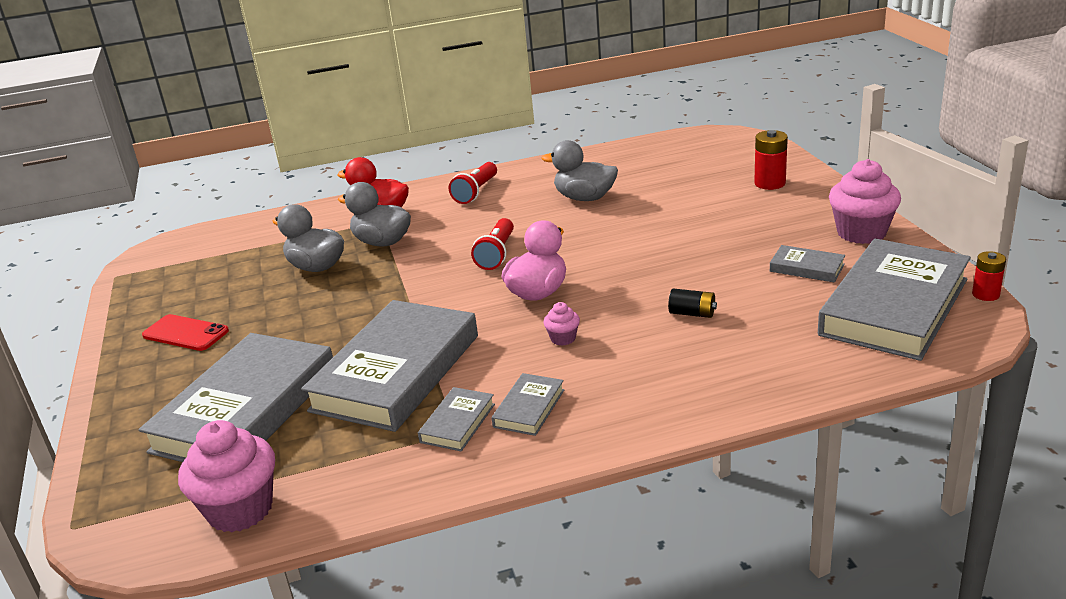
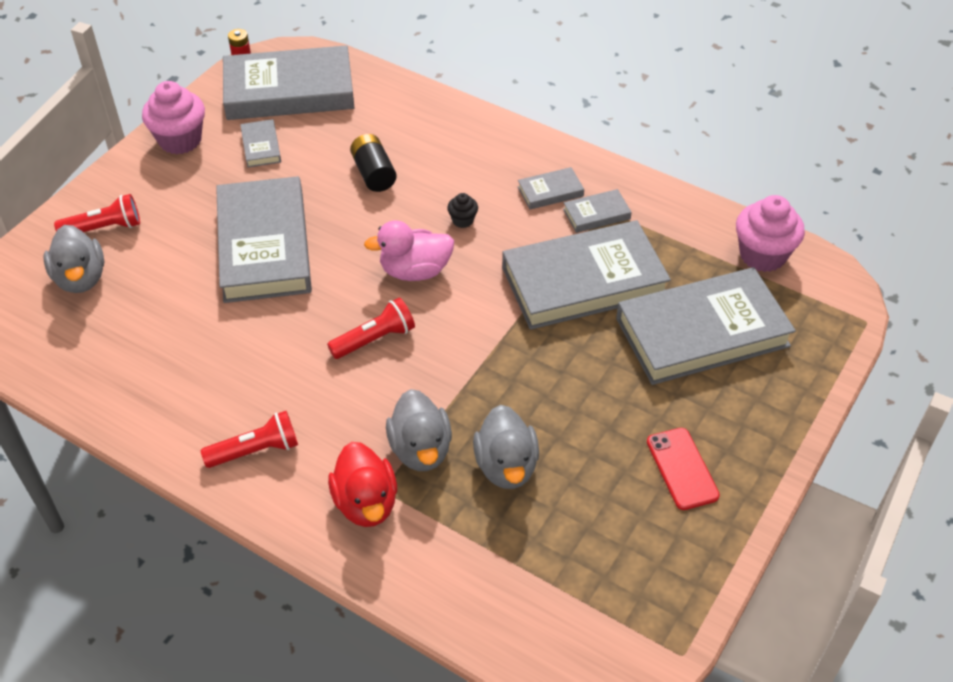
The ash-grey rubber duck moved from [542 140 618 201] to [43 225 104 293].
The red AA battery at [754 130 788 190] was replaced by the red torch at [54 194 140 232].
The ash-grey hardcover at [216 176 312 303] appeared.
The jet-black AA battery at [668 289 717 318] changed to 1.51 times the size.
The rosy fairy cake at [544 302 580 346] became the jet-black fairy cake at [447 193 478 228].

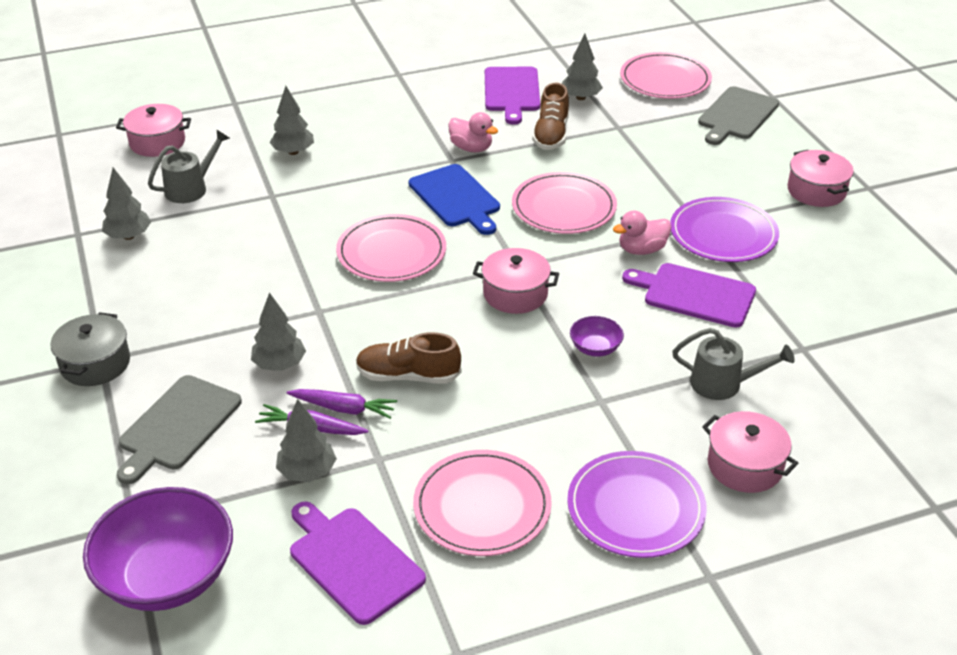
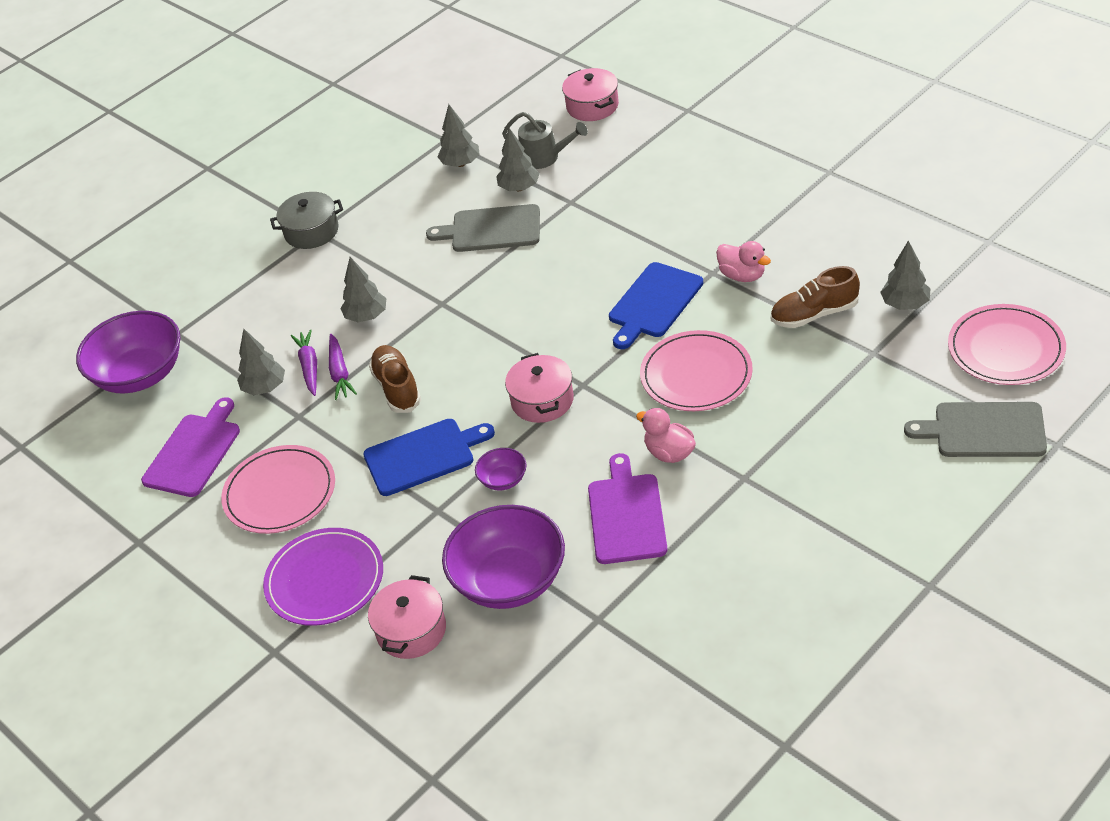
The blue cutting board at [363 419 495 496] appeared.
The ash-grey cutting board moved from [117 375 242 484] to [426 204 540 252].
The ash-grey watering can at [672 328 795 400] was replaced by the royal purple bowl at [442 505 565 609].
The ash-grey toy tree moved from [269 86 314 155] to [496 128 540 191].
The rosy rubber duck at [448 112 498 152] turned 60 degrees counterclockwise.
The rosy flat dish at [336 214 446 282] disappeared.
The royal purple cutting board at [485 67 540 125] disappeared.
The royal purple flat dish at [670 197 779 262] disappeared.
The rosy pot at [787 150 854 207] disappeared.

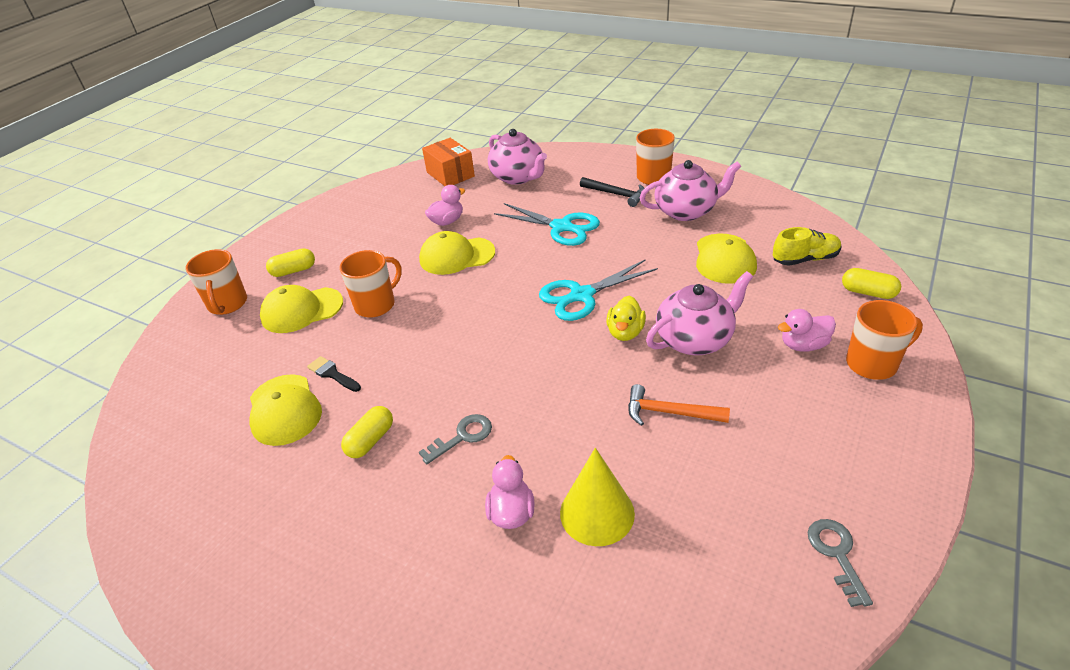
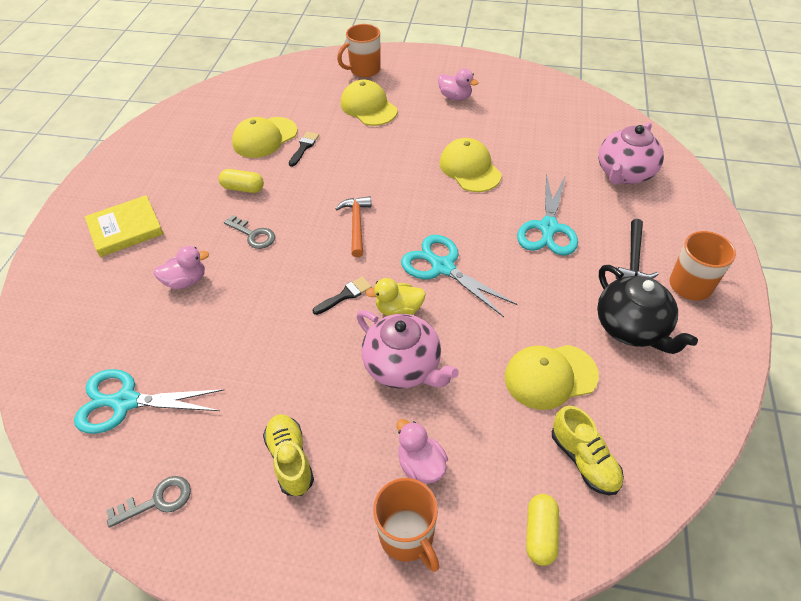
The aqua shears at [74 369 224 434] appeared.
The golden hardcover at [85 195 164 257] appeared.
The golden lace-up shoe at [263 414 314 496] appeared.
The jet-black paintbrush at [313 276 372 315] appeared.
The orange-coloured hammer moved from [628 384 730 426] to [335 196 371 257].
The rosy rubber duck moved from [425 185 465 226] to [438 69 479 100].
The rosy china teapot at [640 160 741 221] became the jet-black china teapot at [597 265 698 354].
The golden pill at [266 248 315 277] disappeared.
The orange-coloured mug at [339 250 402 318] disappeared.
The orange-coloured box at [422 138 475 186] disappeared.
The golden cone shape at [560 448 635 546] disappeared.

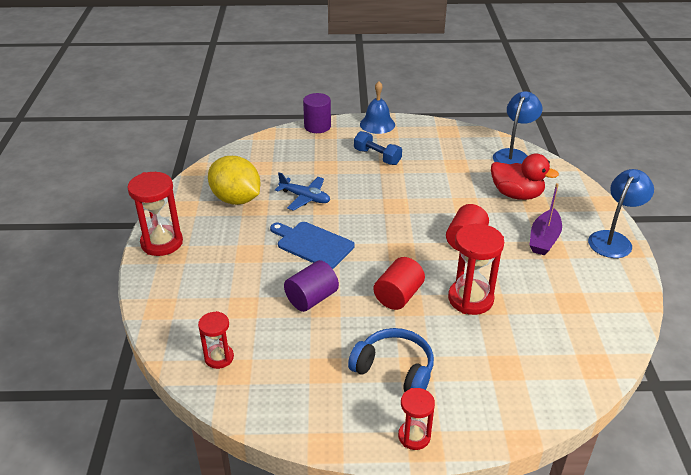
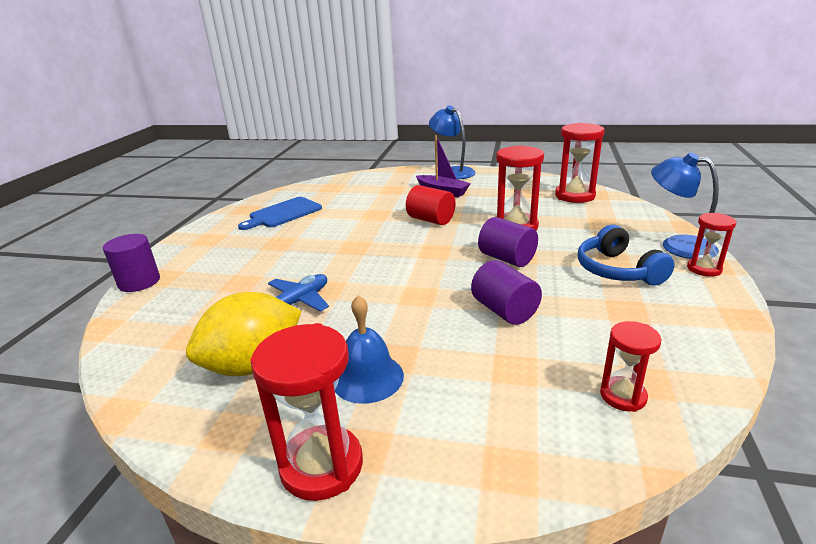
The blue cutting board moved from [270 222 355 269] to [238 197 322 230].
The blue school bell moved from [360 81 395 134] to [335 295 404 404].
The red cylinder at [373 257 425 310] became the royal purple cylinder at [478 217 538 267].
The red sandglass at [555 123 605 203] appeared.
The blue headphones at [348 328 434 392] turned 60 degrees counterclockwise.
The blue lamp moved from [493 91 542 164] to [651 152 719 259].
The blue dumbbell at [354 131 402 165] disappeared.
The red rubber duck at [491 154 559 200] disappeared.

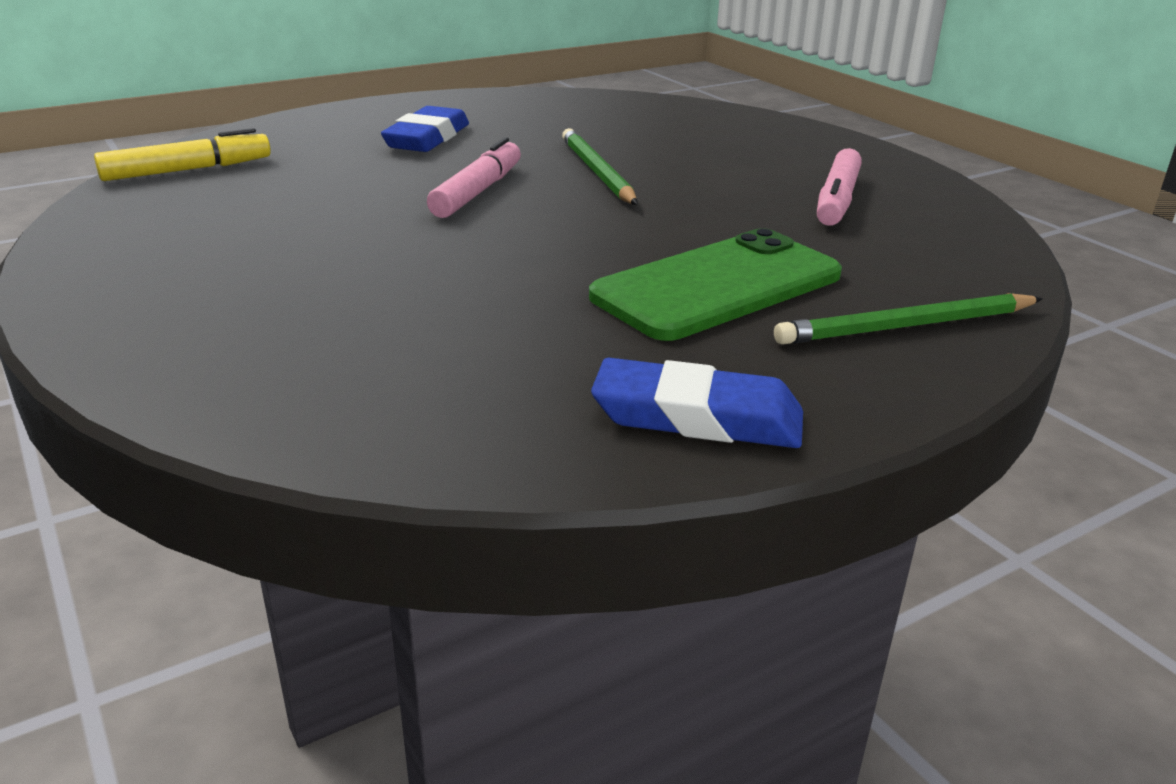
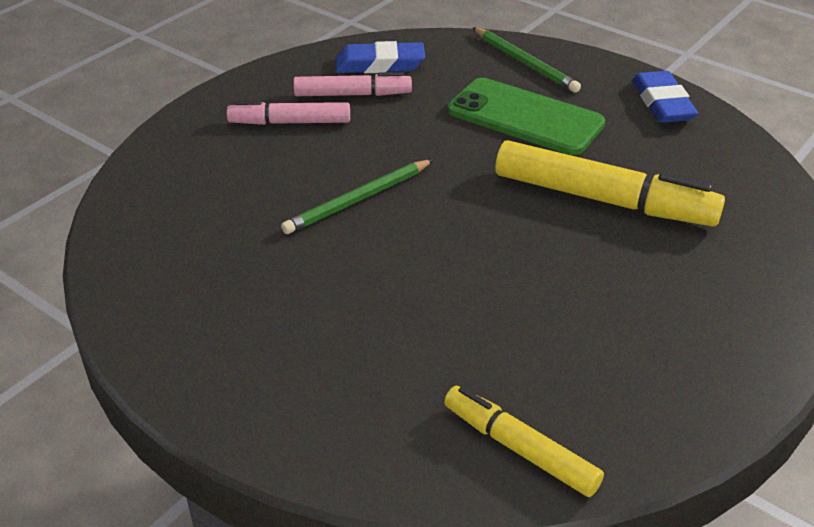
The rosy marker moved from [427 137 521 218] to [227 101 350 125].
The blue gum eraser moved from [381 106 469 152] to [336 41 425 73].
The golden marker at [495 140 725 227] appeared.

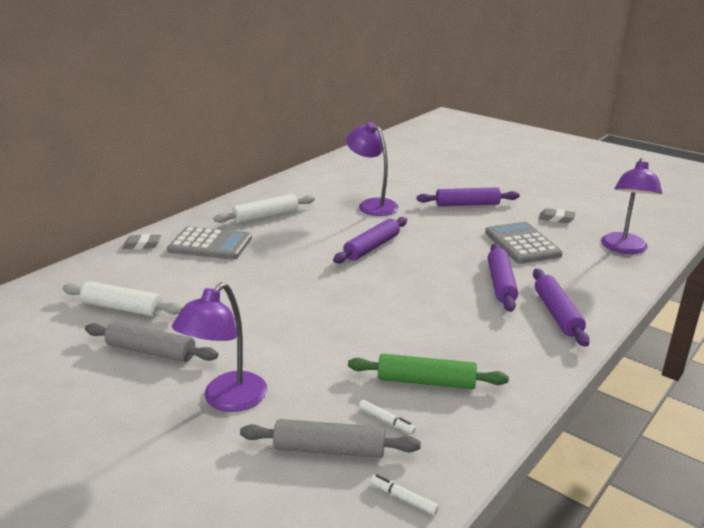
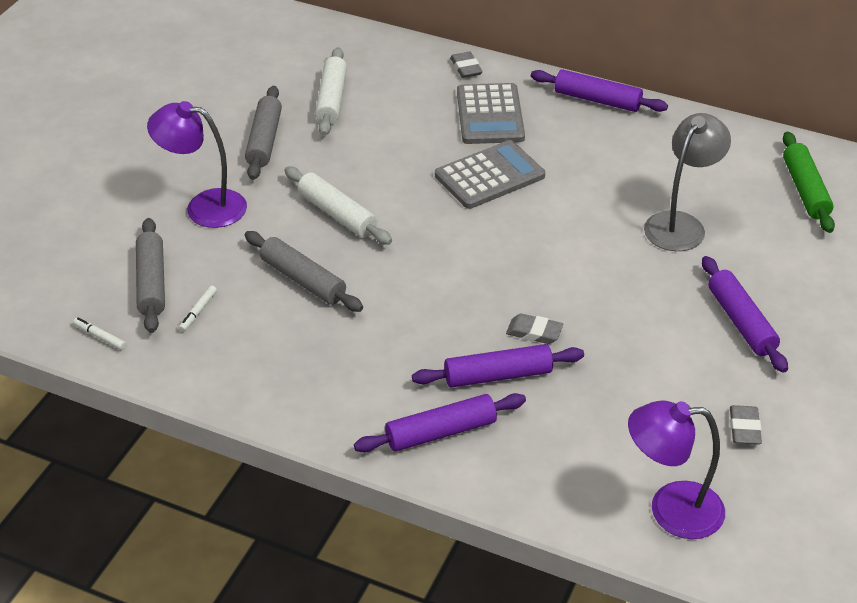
The snow-white marker at [370 475 439 515] turned 75 degrees counterclockwise.
The ash-grey pastry roller at [245 231 363 312] appeared.
The snow-white pastry roller moved from [214 194 315 224] to [284 167 392 245].
The ash-grey pocket calculator moved from [485 222 563 264] to [435 140 545 209].
The ash-grey gum eraser at [506 314 563 344] appeared.
The royal purple pastry roller moved from [333 217 407 263] to [531 69 668 112].
The royal purple lamp at [346 122 399 216] became the ash-grey lamp at [644 113 731 251].
The leaf-green pastry roller moved from [348 354 509 389] to [783 132 835 233].

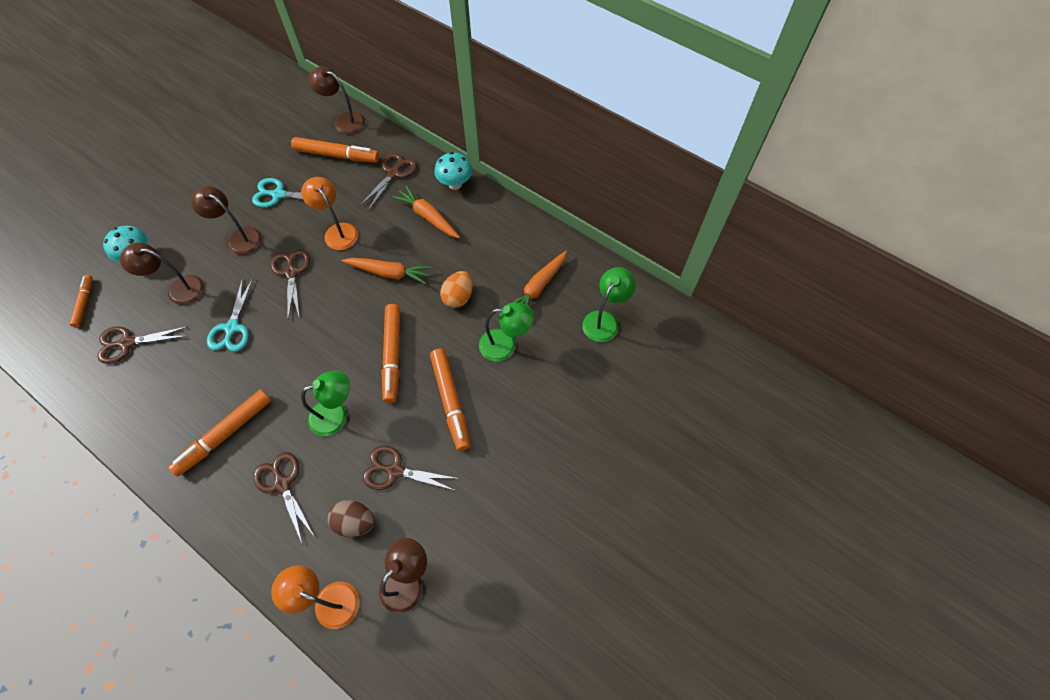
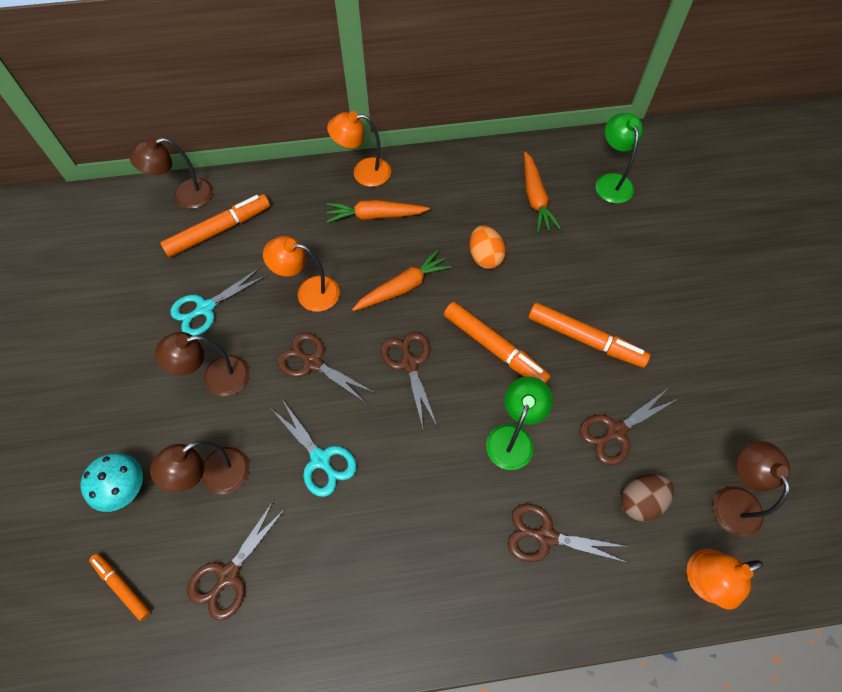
The aqua toadstool at [434 152 472 190] was replaced by the orange-coloured lamp at [327 111 391 187].
The dark brown shears moved from [359 153 417 211] to [381 332 437 428].
The orange-coloured marker at [168 389 271 476] disappeared.
The leaf-green lamp at [479 302 534 362] disappeared.

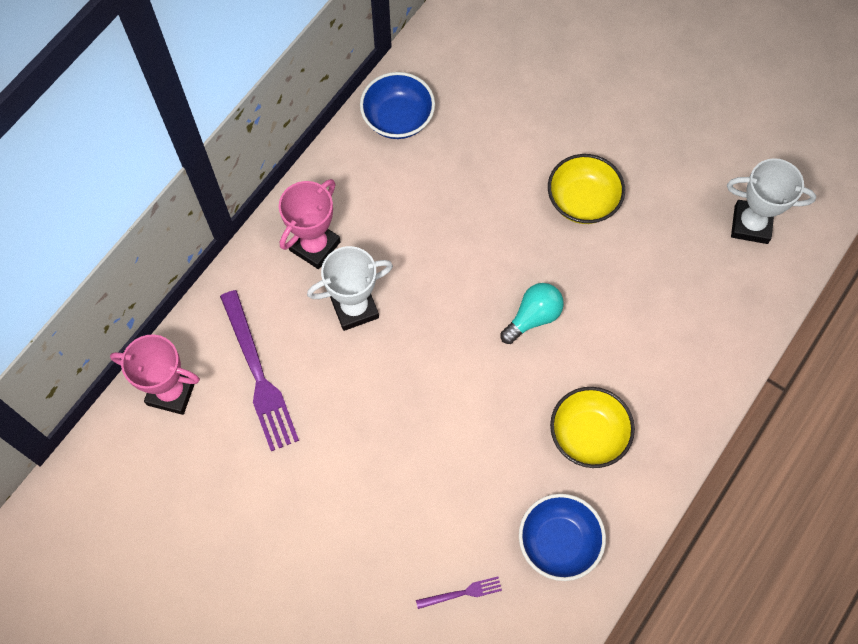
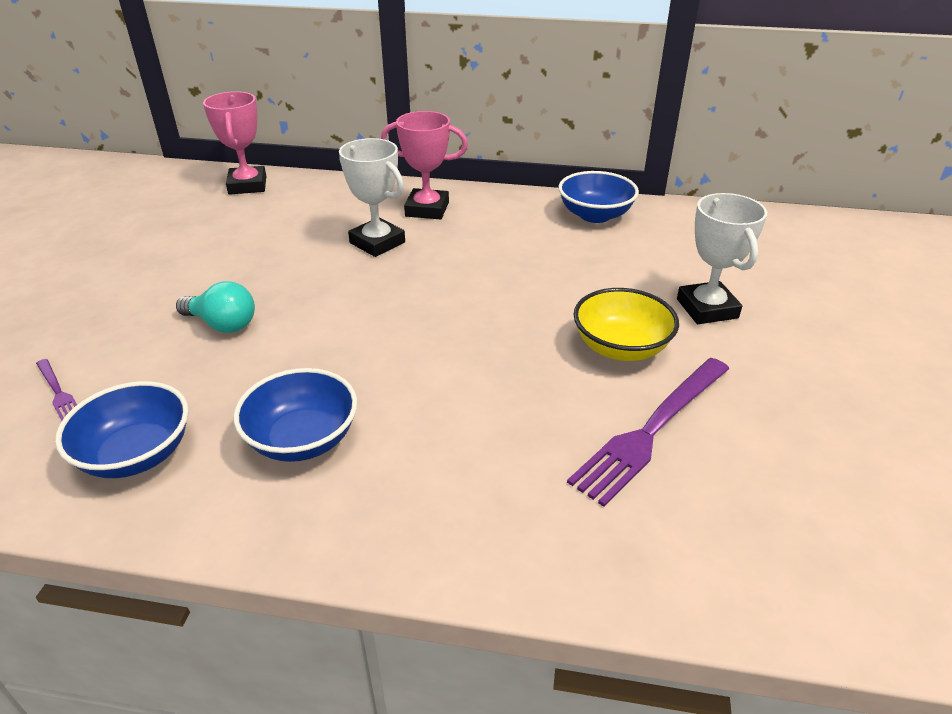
The aqua bulb moved from [500 283 564 344] to [176 281 255 333].
The golden bowl at [550 387 635 468] became the blue bowl at [233 368 357 462].
The royal purple dinner fork moved from [220 290 299 451] to [567 358 729 507].
The snow-white trophy moved from [727 158 816 244] to [677 193 767 324].

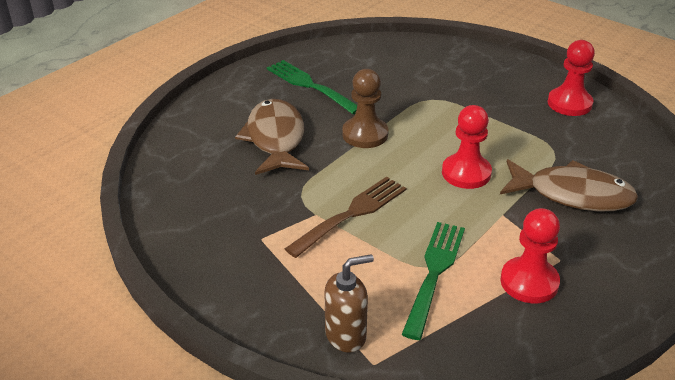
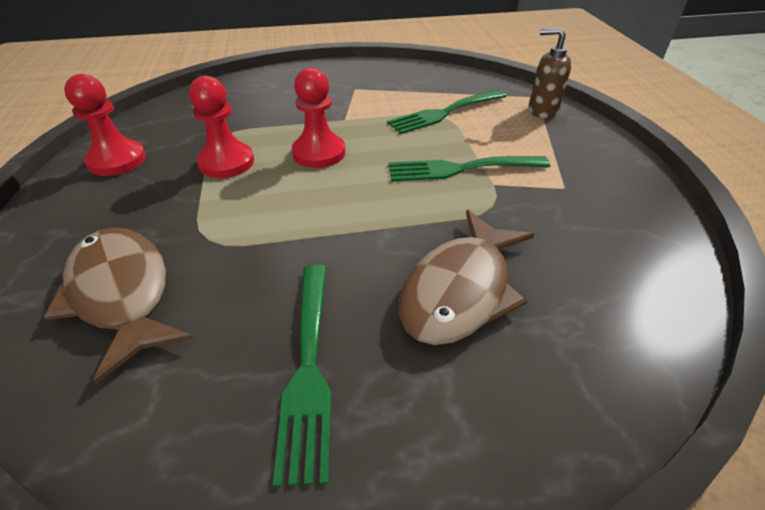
The dark brown fish figure moved from [500 159 638 211] to [44 228 194 384].
The red chess pawn moved from [500 208 560 303] to [189 76 254 178].
The dark brown dinner fork at [285 177 406 258] became the leaf-green dinner fork at [388 156 550 182].
The dark brown chess pawn at [342 69 389 148] disappeared.

